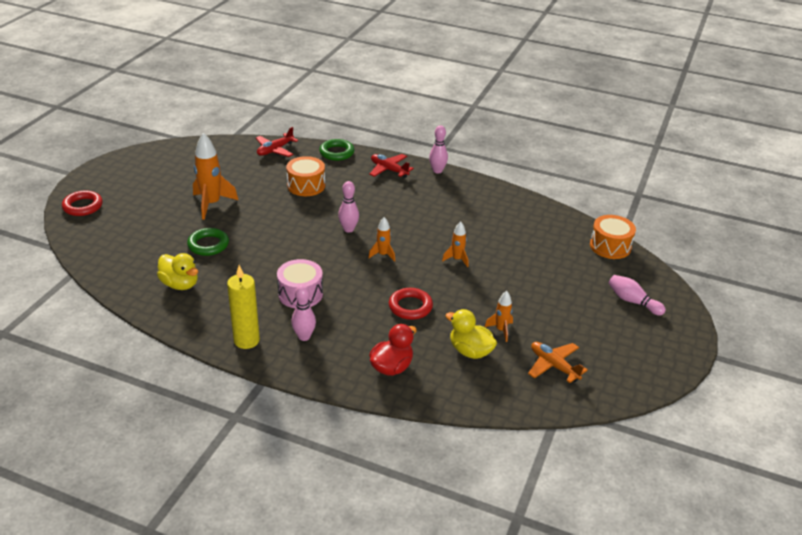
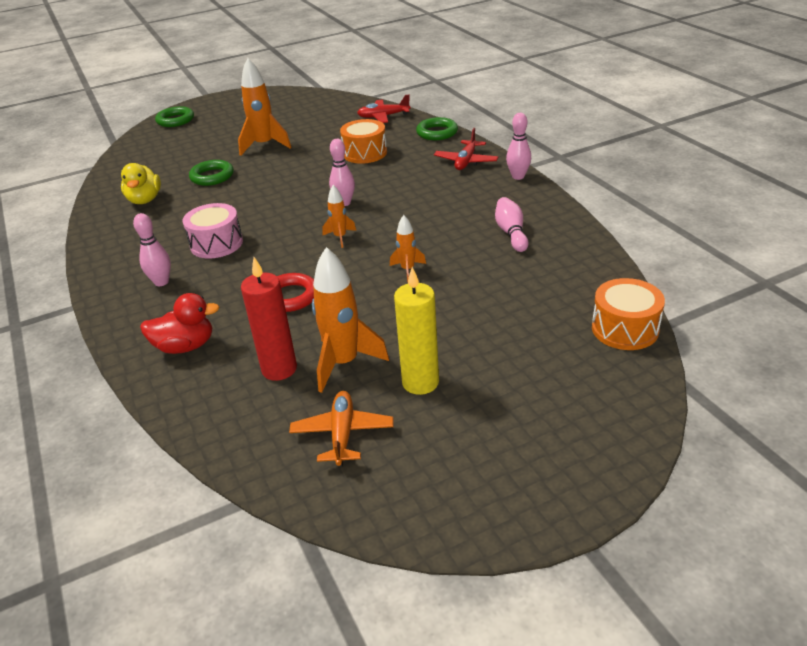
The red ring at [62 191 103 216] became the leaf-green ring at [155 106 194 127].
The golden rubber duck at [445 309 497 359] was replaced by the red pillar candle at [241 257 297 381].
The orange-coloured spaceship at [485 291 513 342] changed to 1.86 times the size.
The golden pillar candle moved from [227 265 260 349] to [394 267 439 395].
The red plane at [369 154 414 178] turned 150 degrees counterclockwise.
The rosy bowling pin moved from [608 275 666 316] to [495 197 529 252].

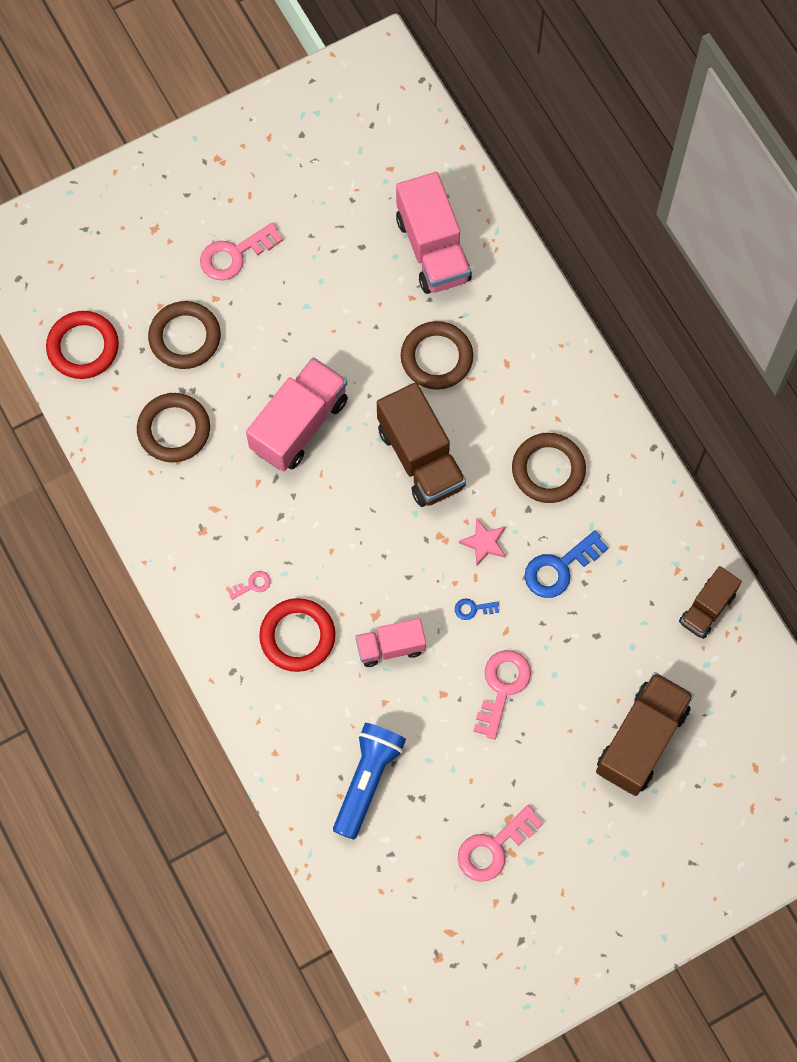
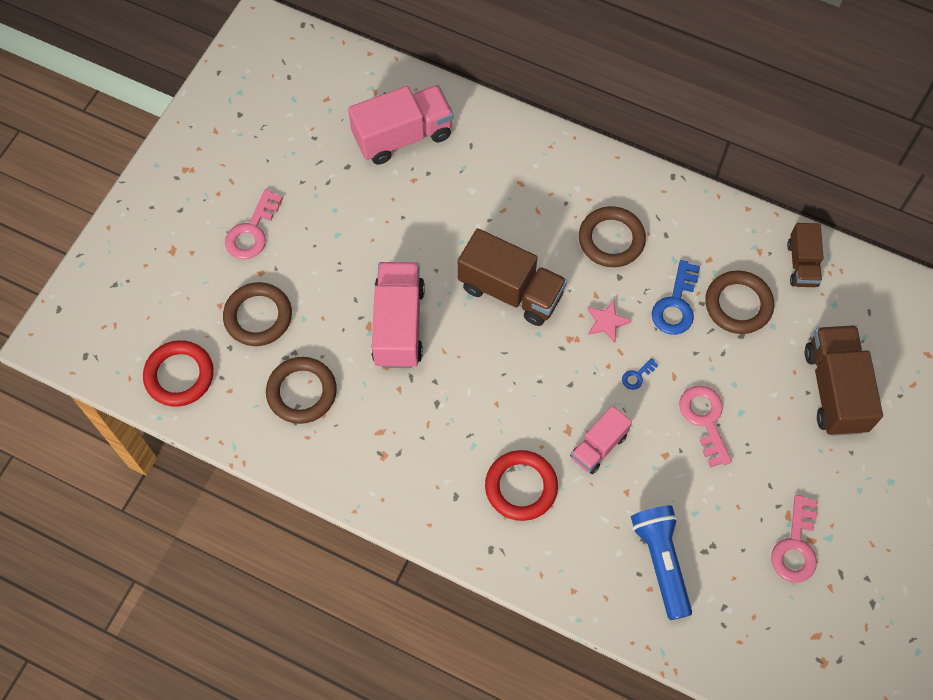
The rosy truck at [396 172 472 294] turned 60 degrees counterclockwise.
The dark brown ring moved from [401 321 473 390] to [705 270 774 334].
The rosy door key at [228 571 271 600] disappeared.

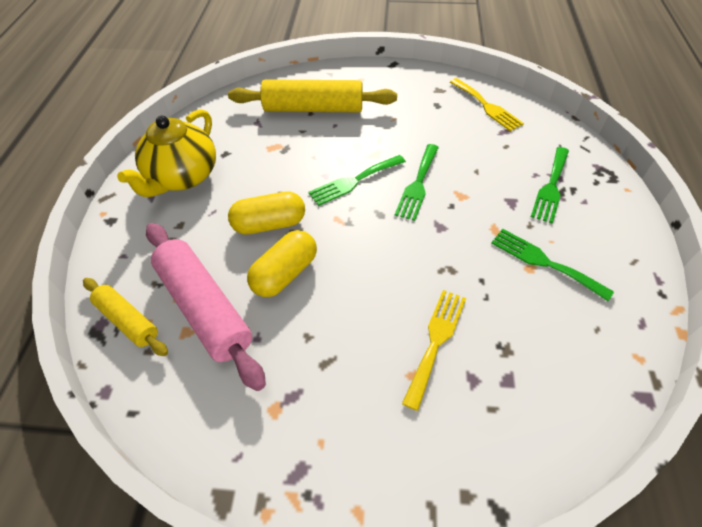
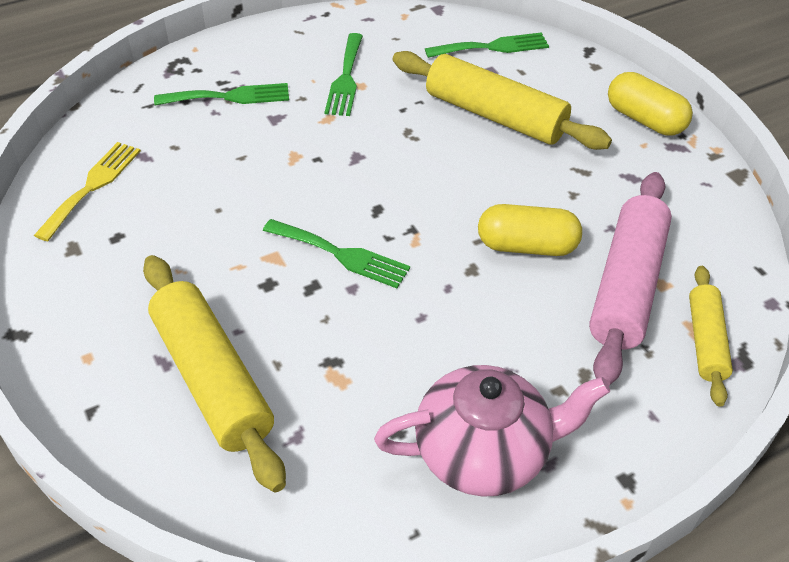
The golden china teapot at [117 109 216 197] became the rosy china teapot at [374 365 610 497].
The golden dinner fork at [402 290 466 411] was replaced by the golden pastry roller at [393 51 612 150].
The leaf-green dinner fork moved from [394 144 439 221] to [425 32 549 58].
The golden pill moved from [228 192 305 234] to [608 72 693 136].

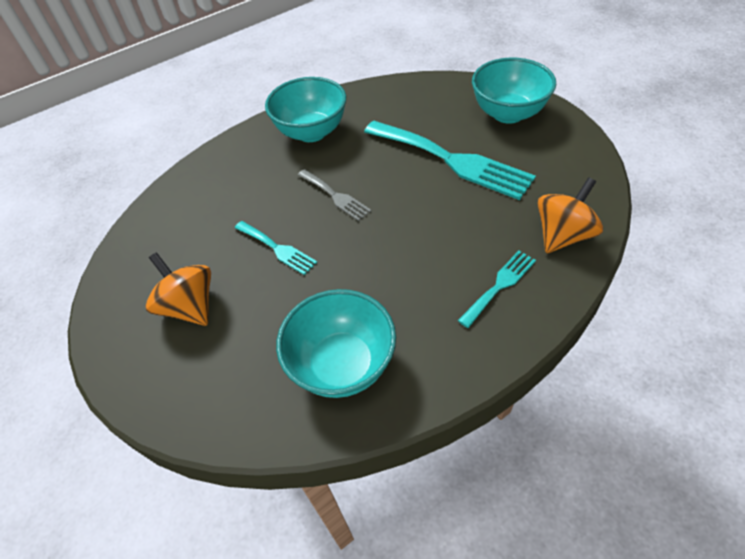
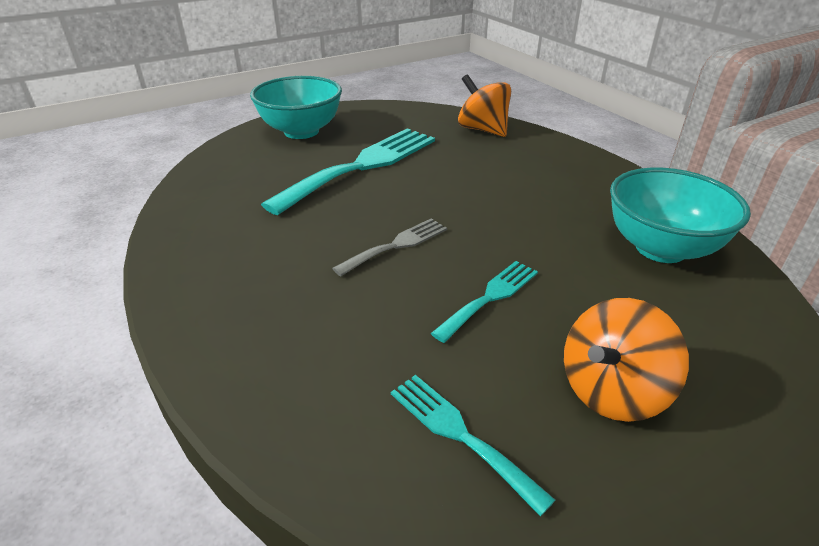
The aqua dinner fork moved from [458 251 536 328] to [391 375 555 516].
The aqua bowl at [265 77 346 142] disappeared.

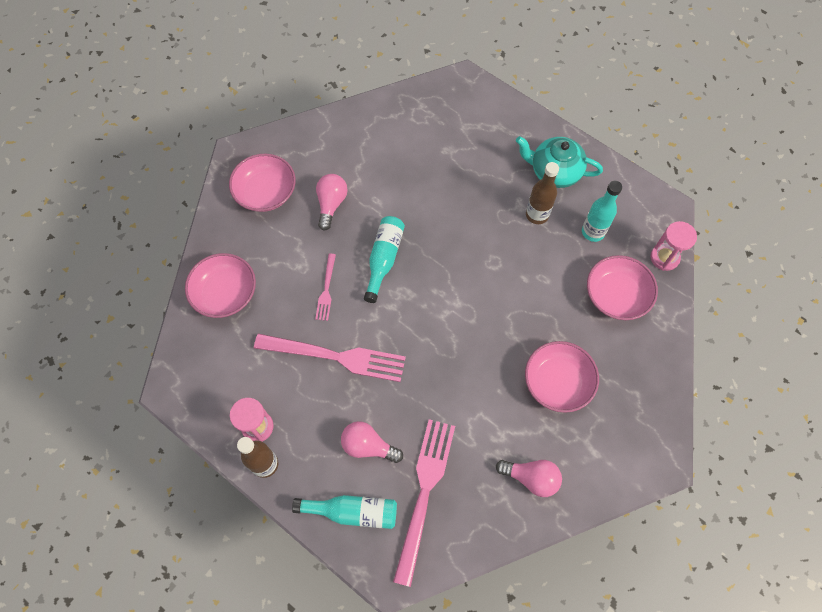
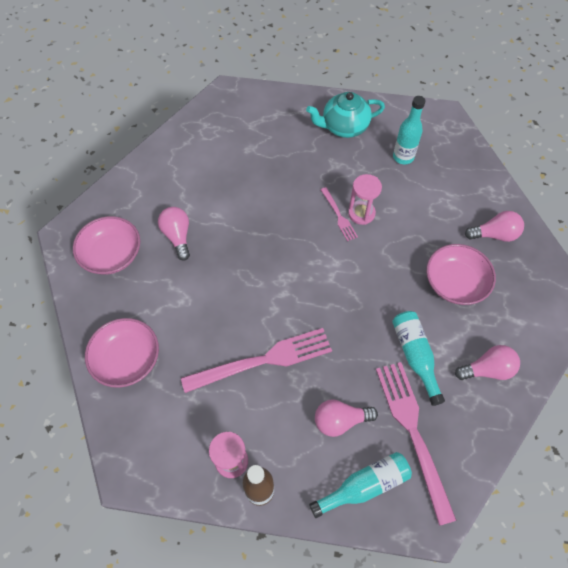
The rosy dinner fork moved from [315 254 336 321] to [321 187 358 241].
The rosy sandglass moved from [651 221 697 271] to [348 174 382 225].
The aqua flask moved from [364 216 405 303] to [392 311 445 406].
The rosy bulb at [465 211 524 242] appeared.
The dark brown flask at [526 162 559 224] disappeared.
The rosy bowl at [587 255 658 320] disappeared.

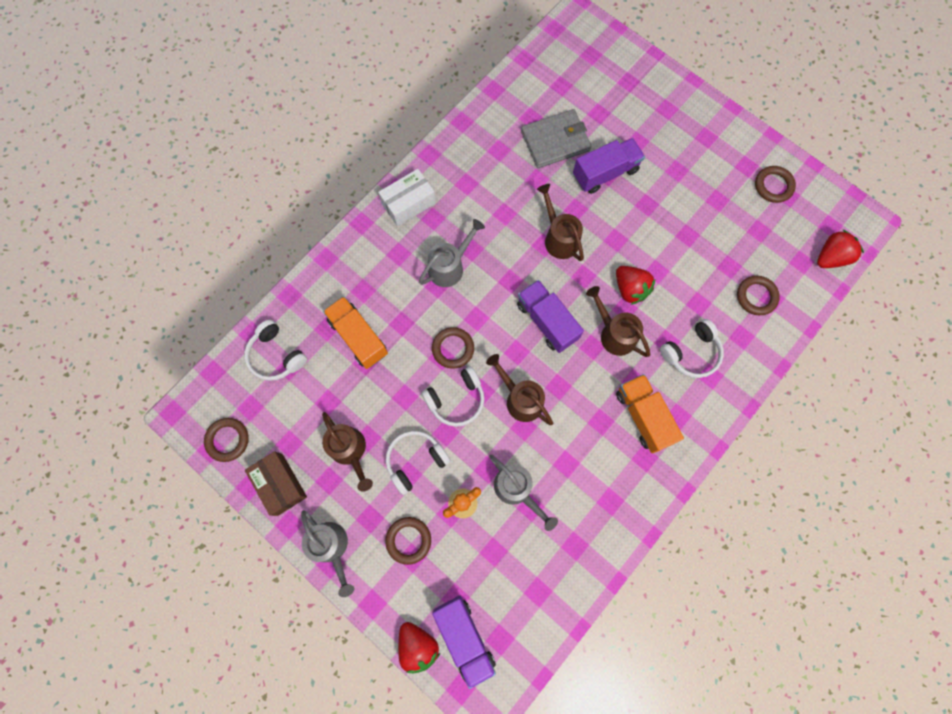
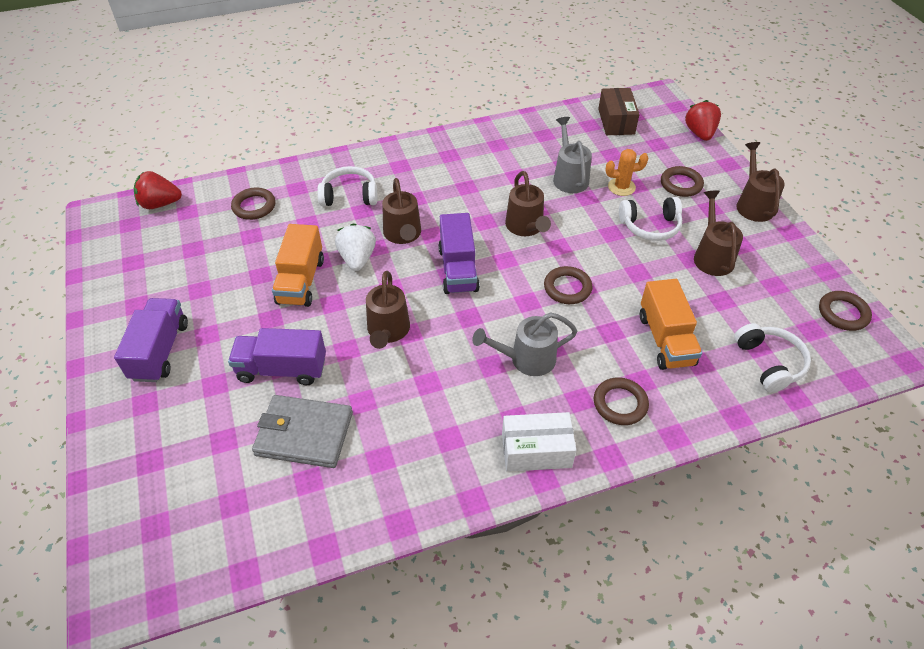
The royal purple truck moved from [432 596 496 689] to [114 298 188 382].
The orange-coloured truck moved from [616 374 684 453] to [272 224 324 307].
The red strawberry at [616 266 655 305] became the snow-white strawberry at [335 223 376 271].
The dark brown ring moved from [755 166 796 203] to [594 377 649 425].
The dark brown box moved from [245 451 307 516] to [598 88 640 135].
The ash-grey watering can at [301 510 355 597] became the dark brown watering can at [737 142 785 222].
The snow-white headphones at [421 366 485 427] disappeared.

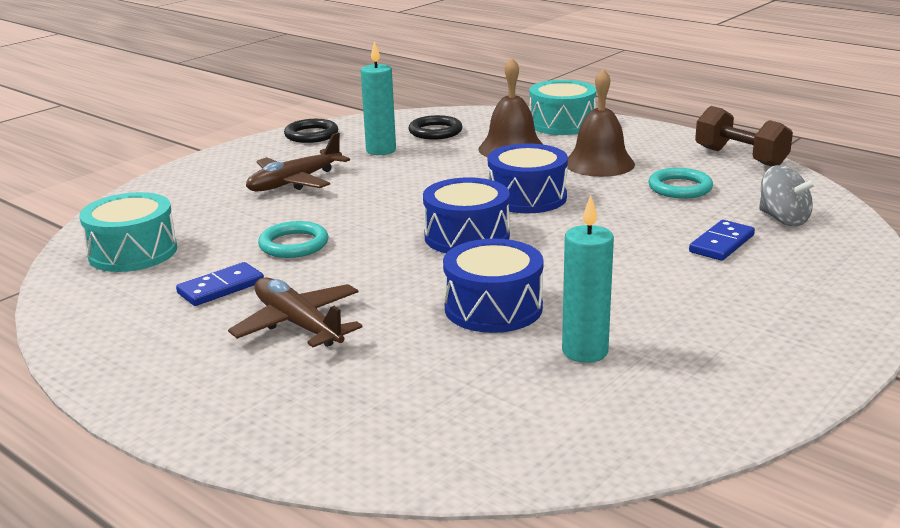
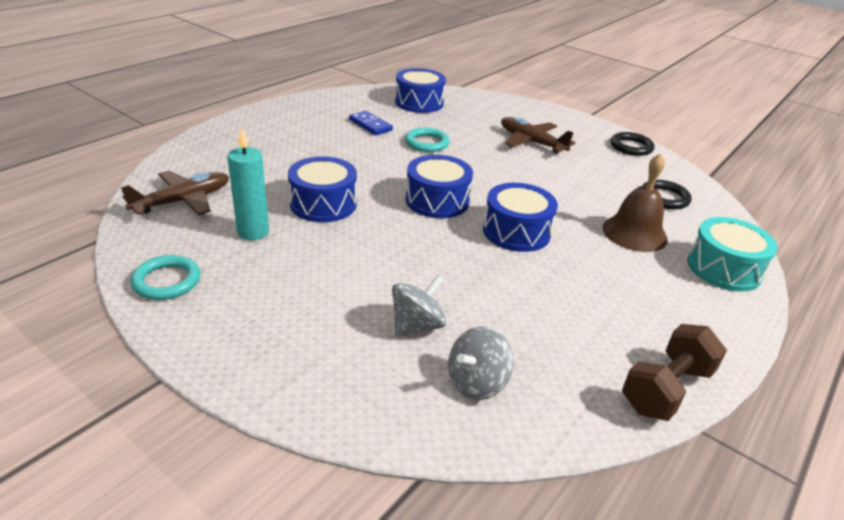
The dark brown plane moved from [228 277 362 347] to [121 170 229 215].
The aqua ring moved from [648 168 713 199] to [131 255 200 300].
The blue domino tile at [689 220 755 261] was replaced by the ash-grey whirligig at [392 275 447 337].
The aqua toy drum at [79 192 177 272] became the blue toy drum at [395 68 446 113].
The aqua pillar candle at [361 41 396 155] disappeared.
The dark brown school bell at [567 69 635 177] disappeared.

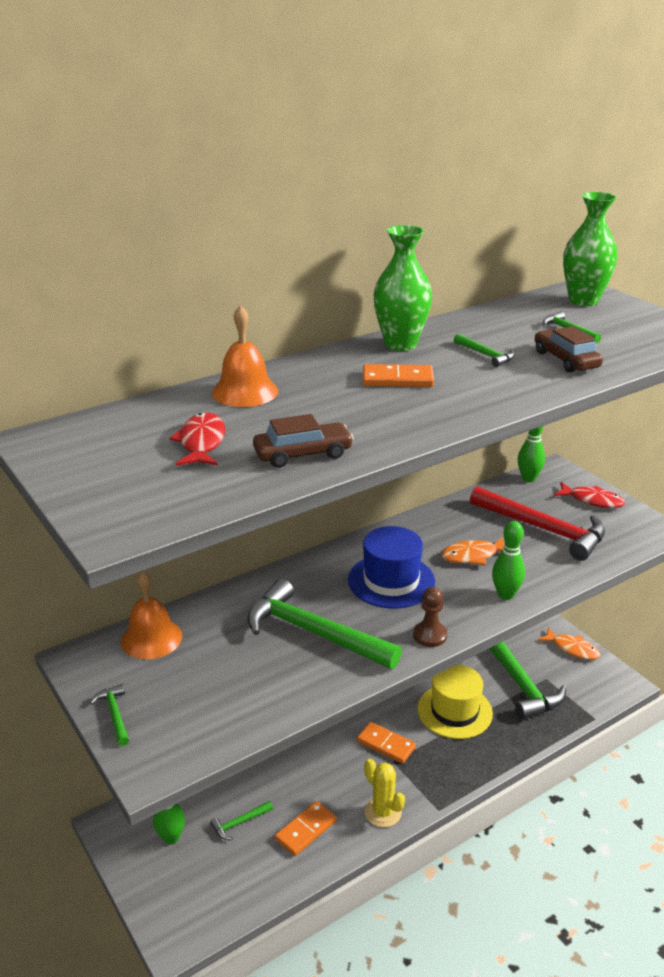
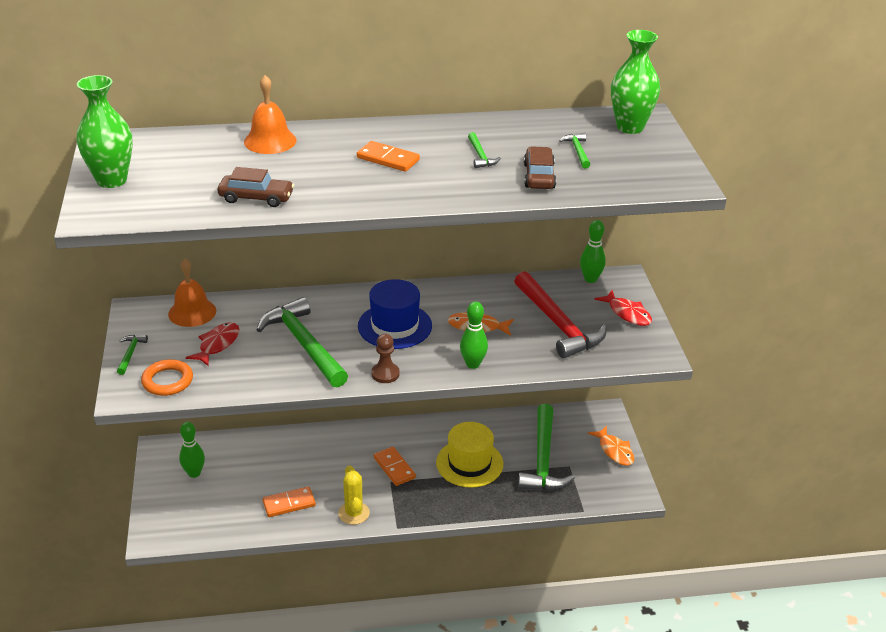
The leaf-green flower vase moved from [374 225 432 351] to [76 75 133 188].
The orange-coloured ring at [141 359 193 396] appeared.
The red fish figure moved from [169 412 225 466] to [186 322 240 366].
The leaf-green hammer at [210 801 273 840] disappeared.

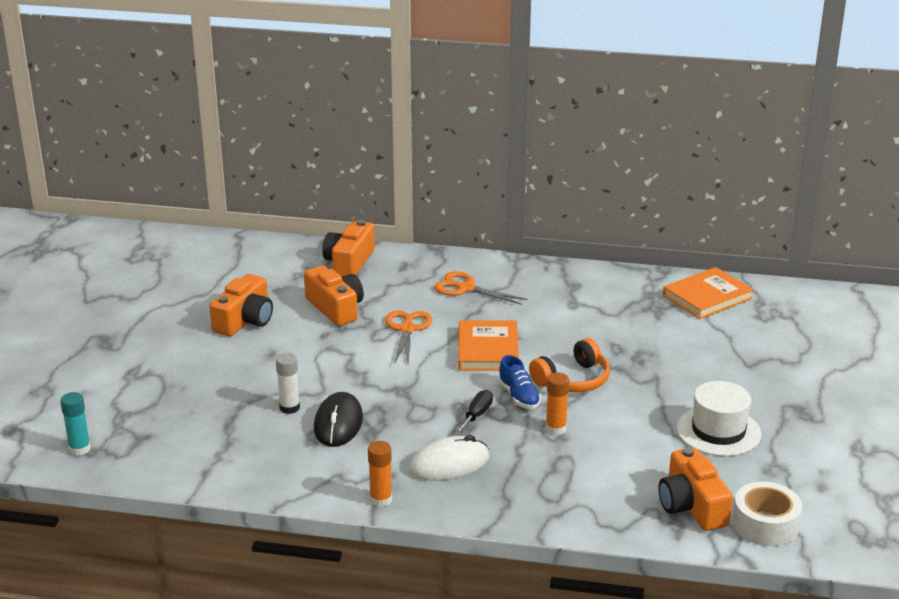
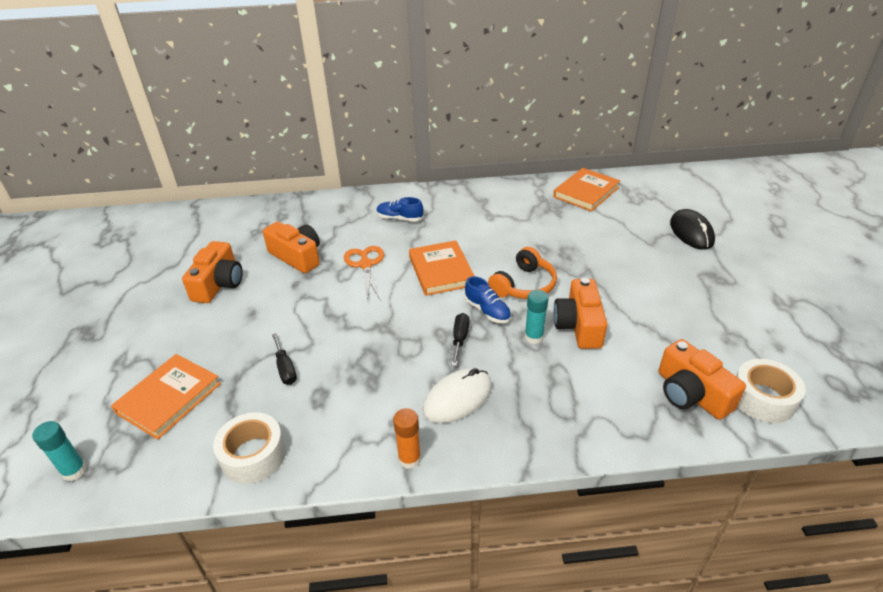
The orange-coloured hardcover at [111 354 221 440] appeared.
The snow-white tape at [213 412 286 484] appeared.
The snow-white glue stick at [276 353 300 414] was replaced by the jet-black flat screwdriver at [272 333 297 385].
The orange-coloured shears at [434 271 528 305] was replaced by the blue lace-up shoe at [376 197 424 222].
The orange-coloured glue stick at [546 373 569 435] became the aqua glue stick at [525 290 549 344].
The orange-coloured compact camera moved from [322 220 375 277] to [553 278 607 349].
The jet-black computer mouse moved from [314 392 363 447] to [670 209 715 250].
The snow-white tall hat at [676 381 761 456] disappeared.

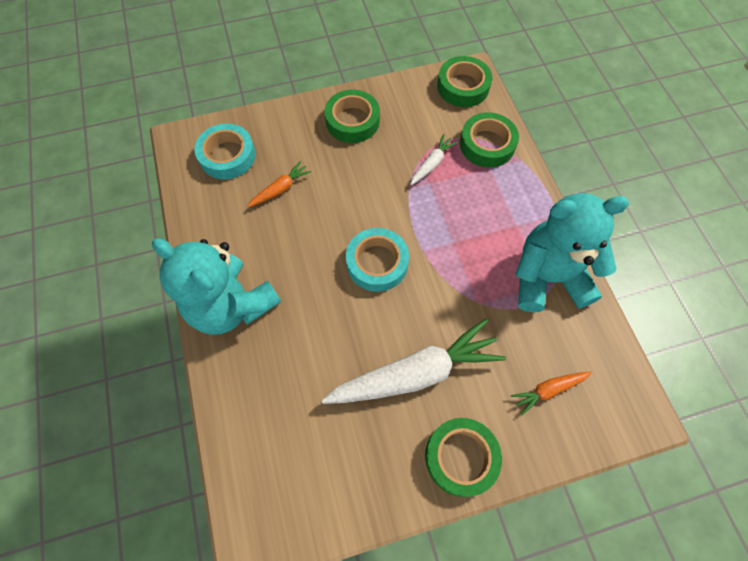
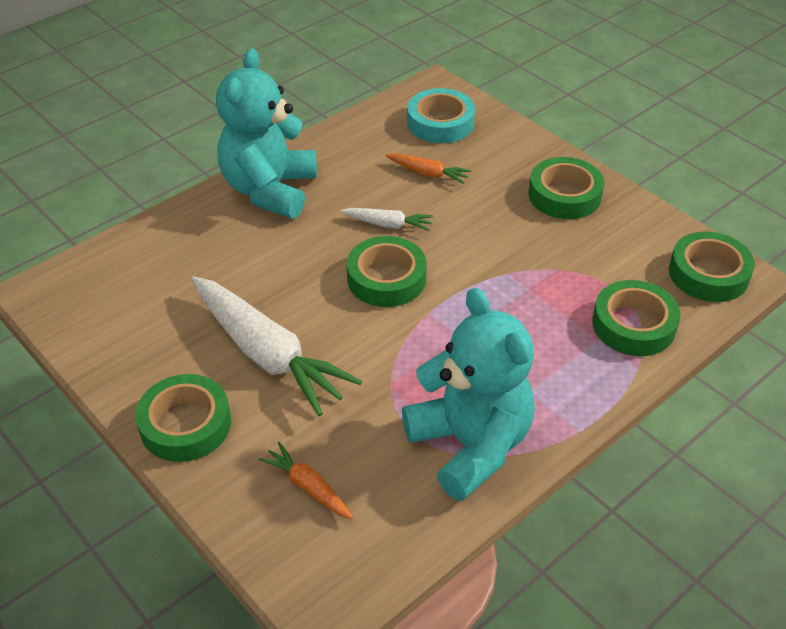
The snow-white toy carrot moved from [410 134 458 185] to [340 208 434 231].
The aqua tape at [346 228 409 292] became the leaf-green tape at [347 236 426 307].

